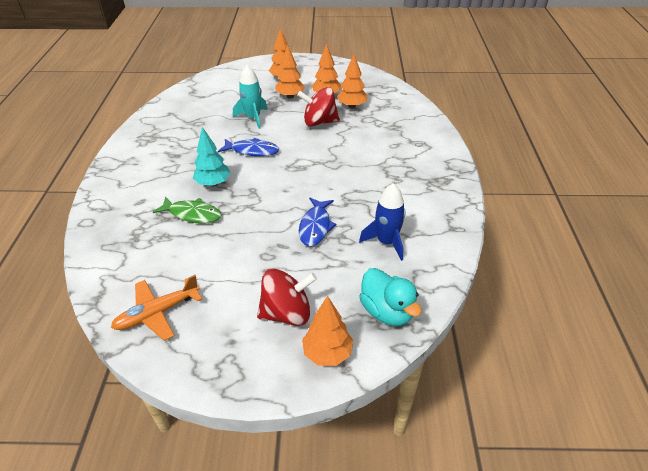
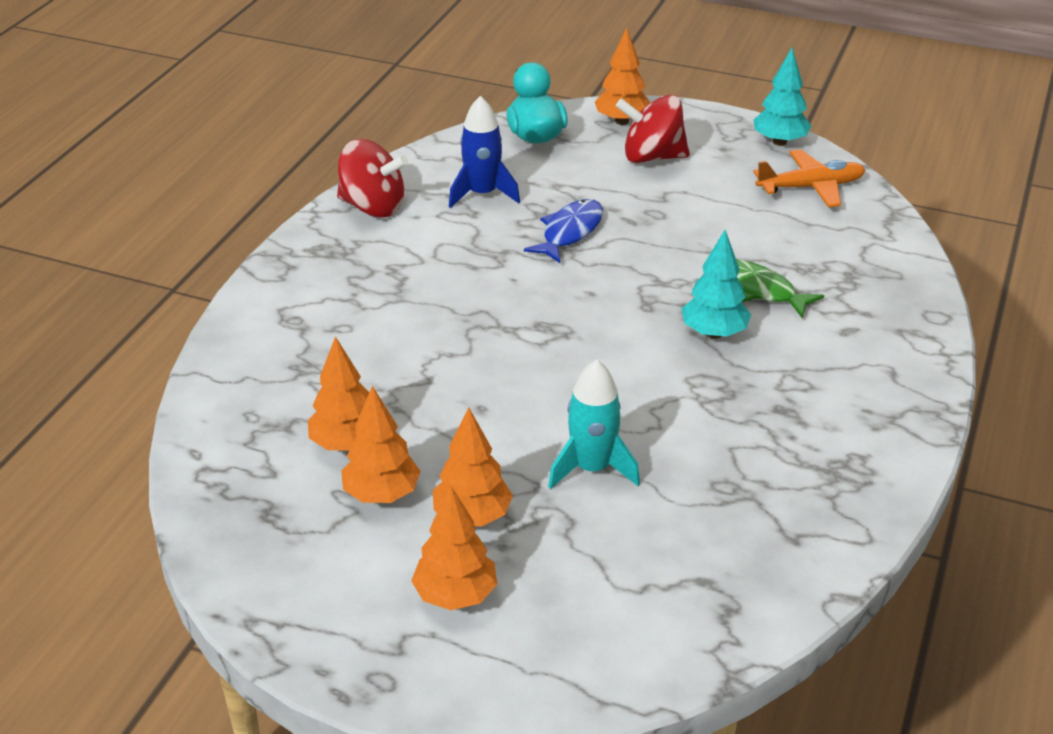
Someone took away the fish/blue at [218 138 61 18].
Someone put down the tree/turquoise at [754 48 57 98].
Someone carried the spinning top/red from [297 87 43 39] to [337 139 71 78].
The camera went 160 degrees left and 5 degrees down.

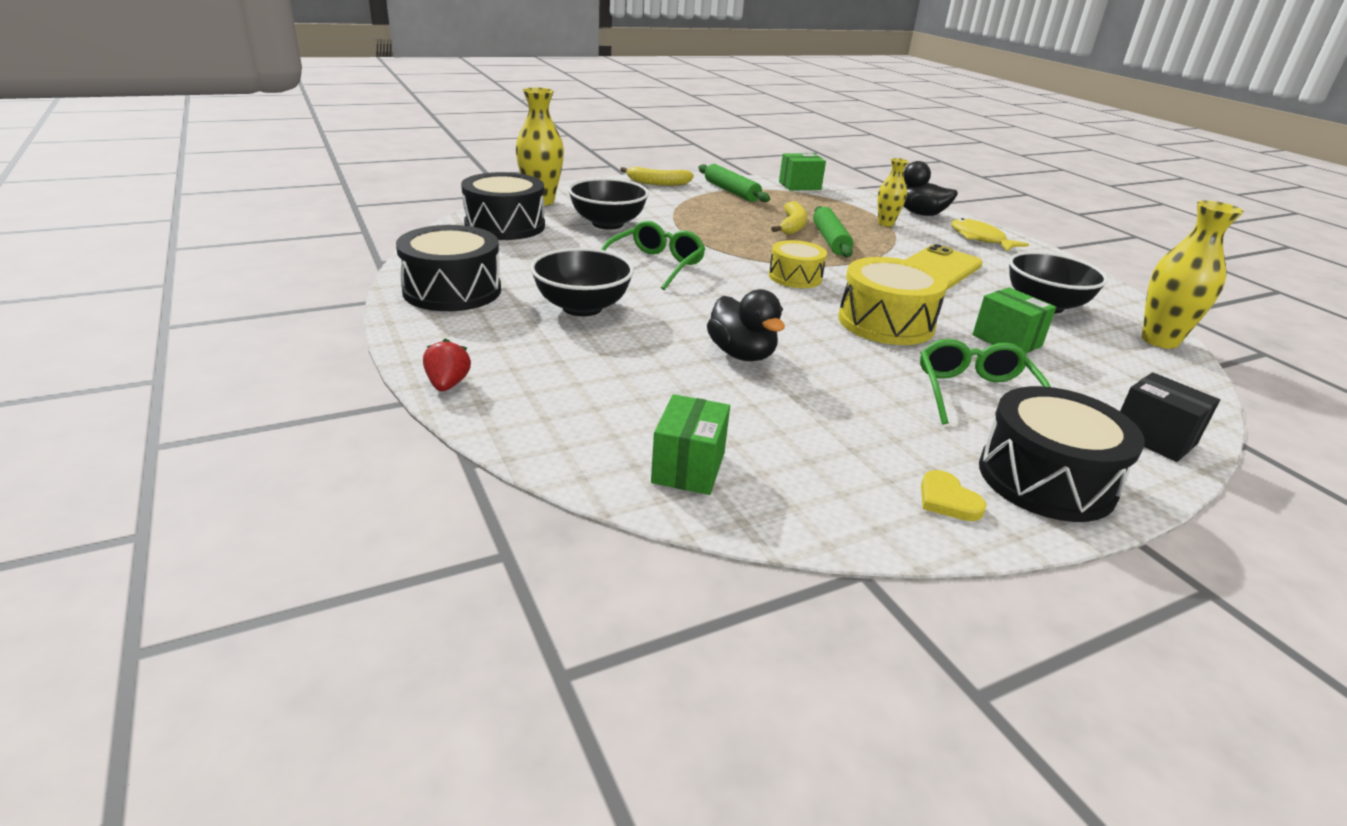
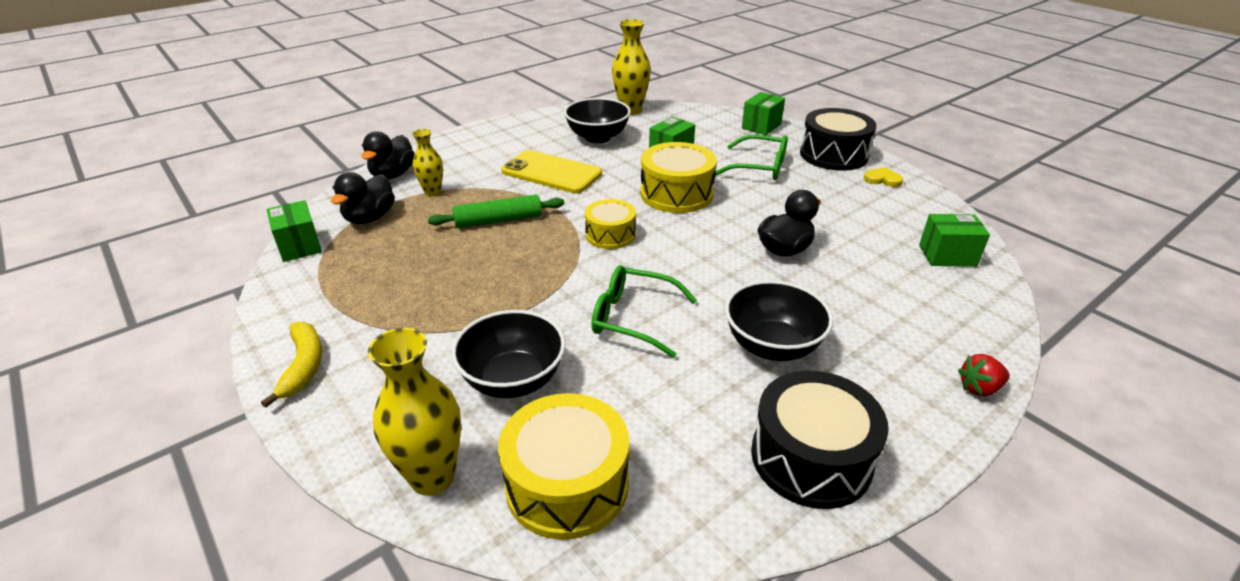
Someone took away the rolling pin/green at [698 164 72 38].
Someone took away the banana/yellow at [771 201 37 34].
Someone took away the fish/yellow at [951 218 78 34].
Someone put down the duck/black at [331 172 64 52].
Someone repainted the drum/black at [461 172 84 68], which became the drum/yellow at [498 393 131 147].
Someone repainted the box/black at [1120 372 100 90], which became the box/green at [742 92 43 43].
Someone rotated the glasses/green at [920 339 131 86] by 150 degrees counterclockwise.
Someone rotated the heart/yellow at [921 470 66 51] by 120 degrees counterclockwise.
The camera went 100 degrees left and 5 degrees up.

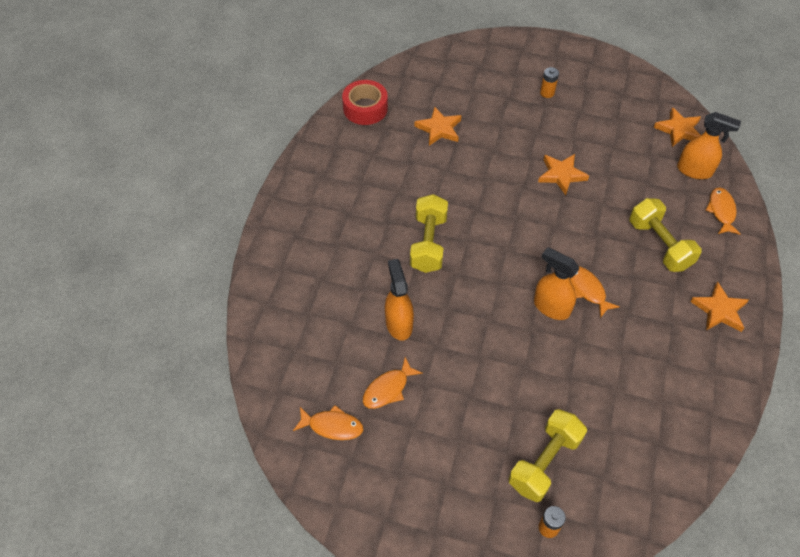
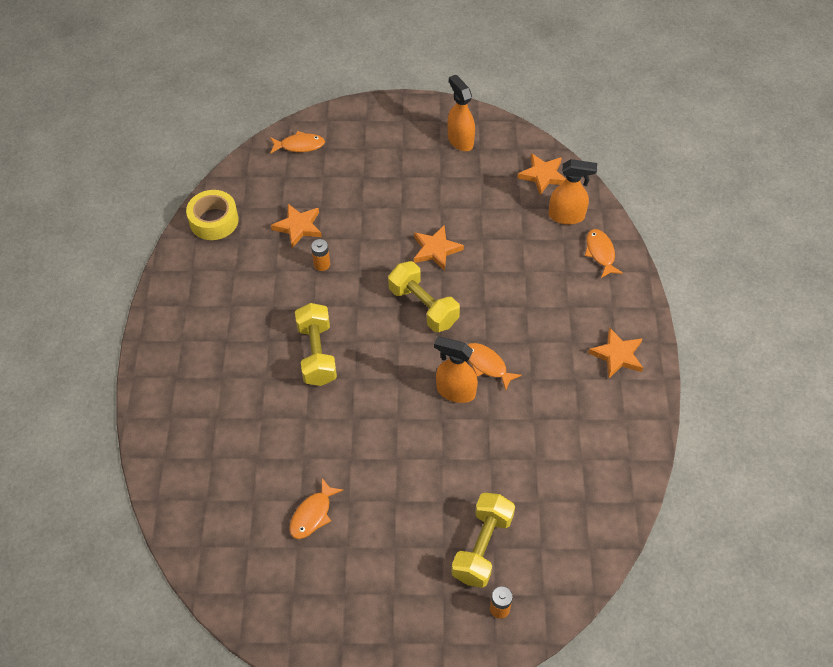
Someone carried the fish/orange from [293 405 70 35] to [270 131 55 23].
Someone carried the spray bottle/orange from [385 259 29 82] to [447 75 28 76].
Someone carried the battery/orange from [540 67 19 31] to [311 239 19 32].
Someone carried the dumbbell/yellow from [629 198 73 74] to [388 261 72 71].
Someone repainted the tape/red at [342 80 46 45], which became the tape/yellow at [186 190 53 50].
The camera went 15 degrees left and 0 degrees up.

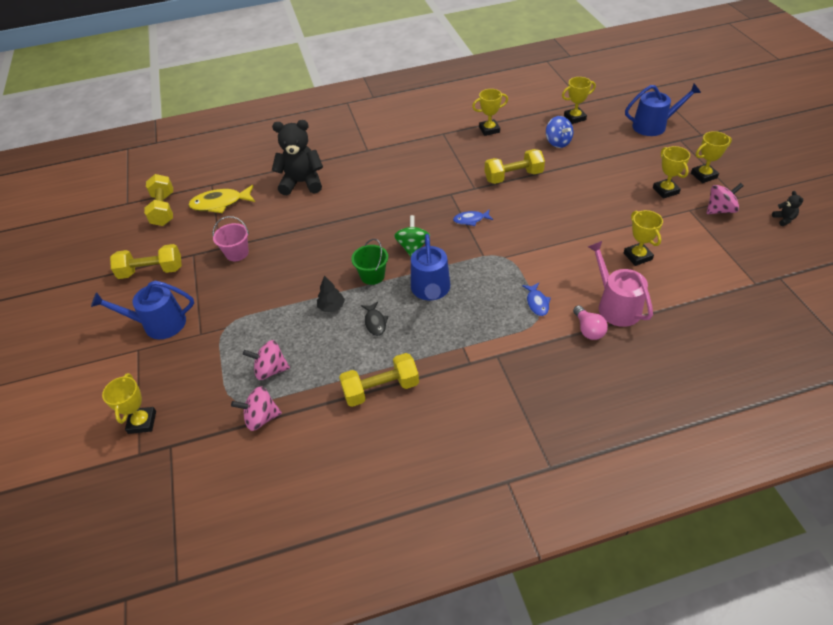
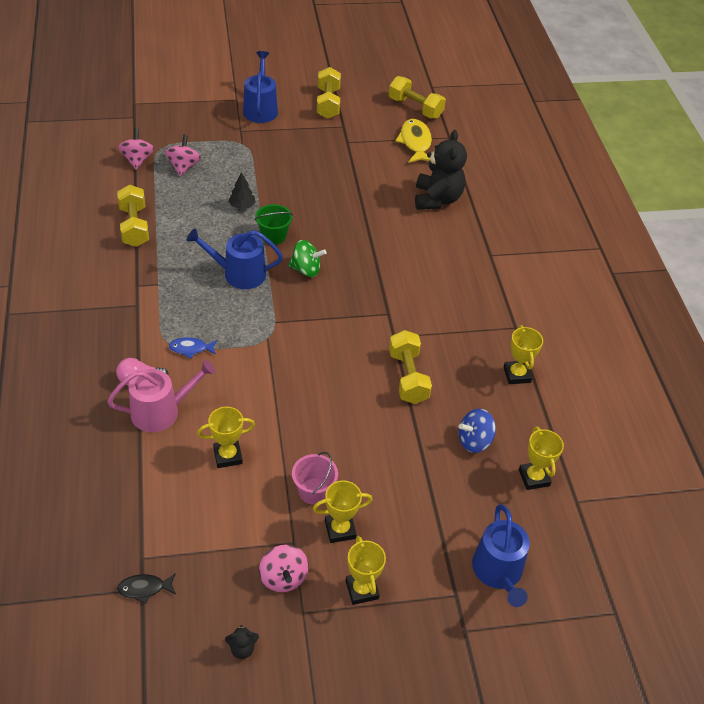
Someone took away the trophy/yellow at [102 373 54 61].
Someone took away the fish/blue at [453 210 40 16].
Someone carried the bucket/pink from [213 216 36 45] to [292 452 46 53].
Someone carried the fish/black from [361 301 28 35] to [117 573 59 31].
Someone rotated the dumbbell/yellow at [144 174 29 52] by 45 degrees clockwise.
The camera went 90 degrees right and 0 degrees up.

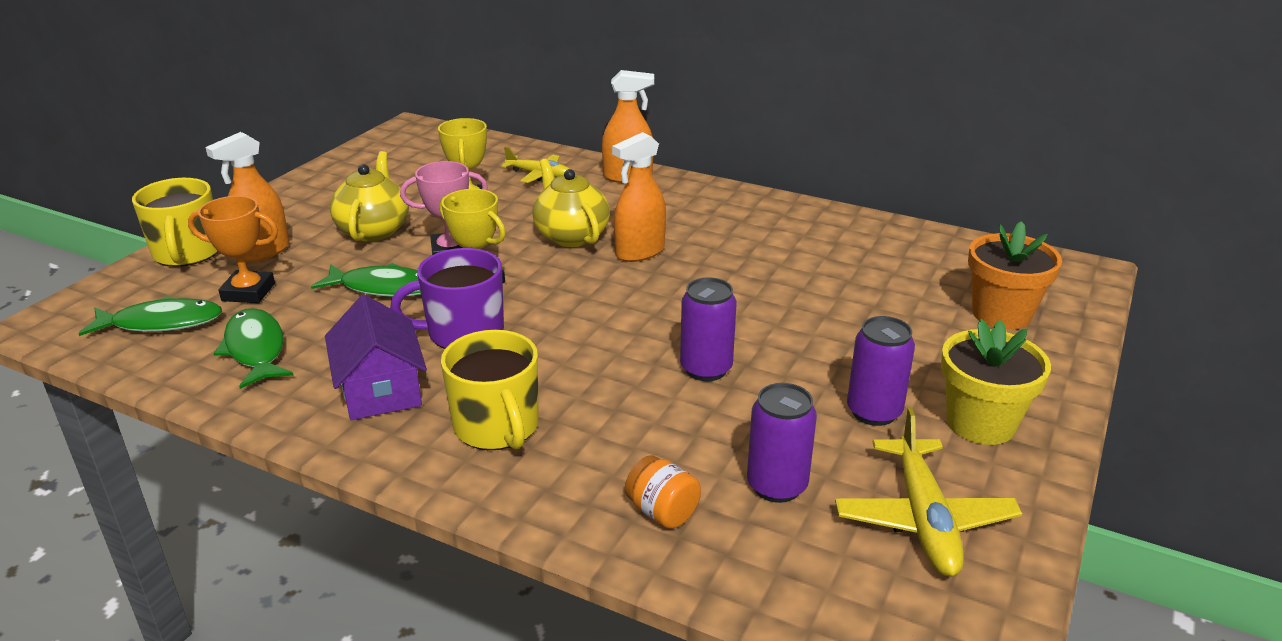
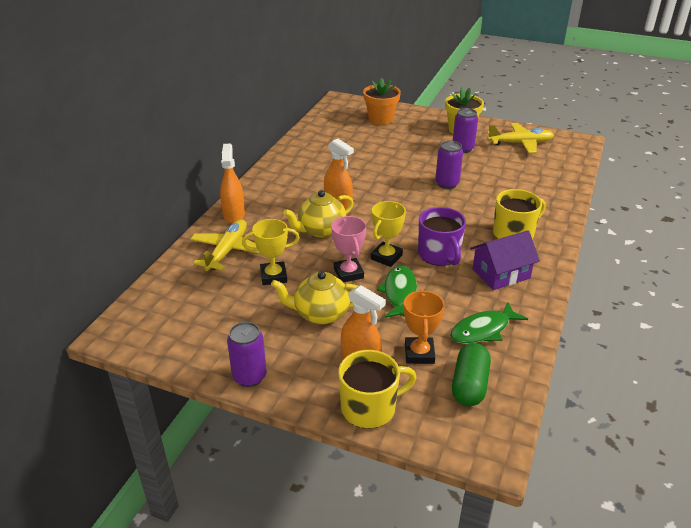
Someone took away the jar/orange at [625 455 76 74].
Someone carried the can/purple from [747 383 70 120] to [227 322 40 65].
Someone swapped the fish/green at [78 296 144 40] for the capsule/green at [452 343 39 63].
Someone scaled the plane/yellow at [501 147 69 36] by 1.56.
The camera went 95 degrees left and 5 degrees up.

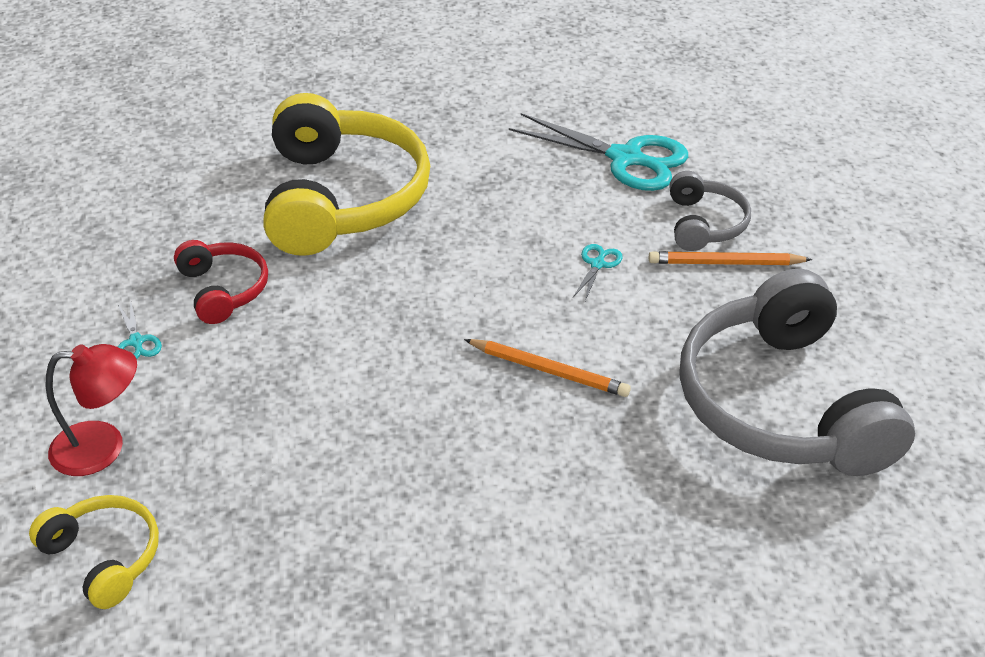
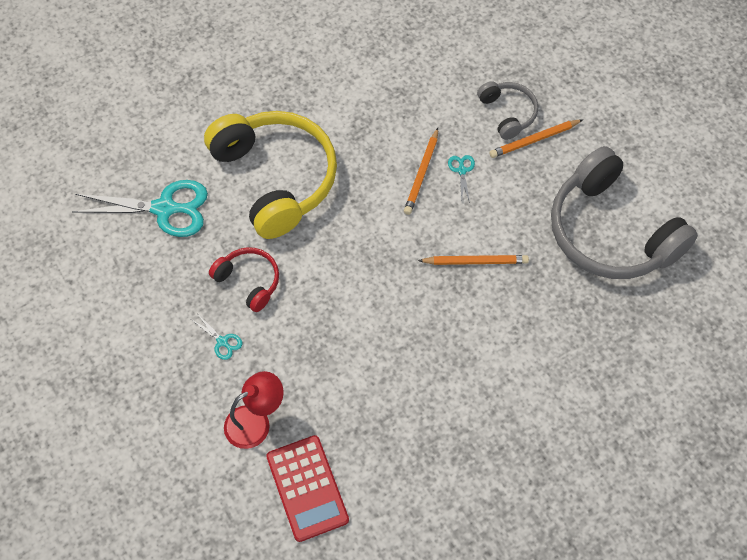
Someone put down the pencil/orange at [404 128 34 87].
Someone carried the scissors/turquoise from [509 113 179 78] to [72 180 136 57].
Someone swapped the headphones/yellow at [29 495 130 114] for the calculator/red at [266 435 83 107].
The camera went 25 degrees left and 20 degrees up.

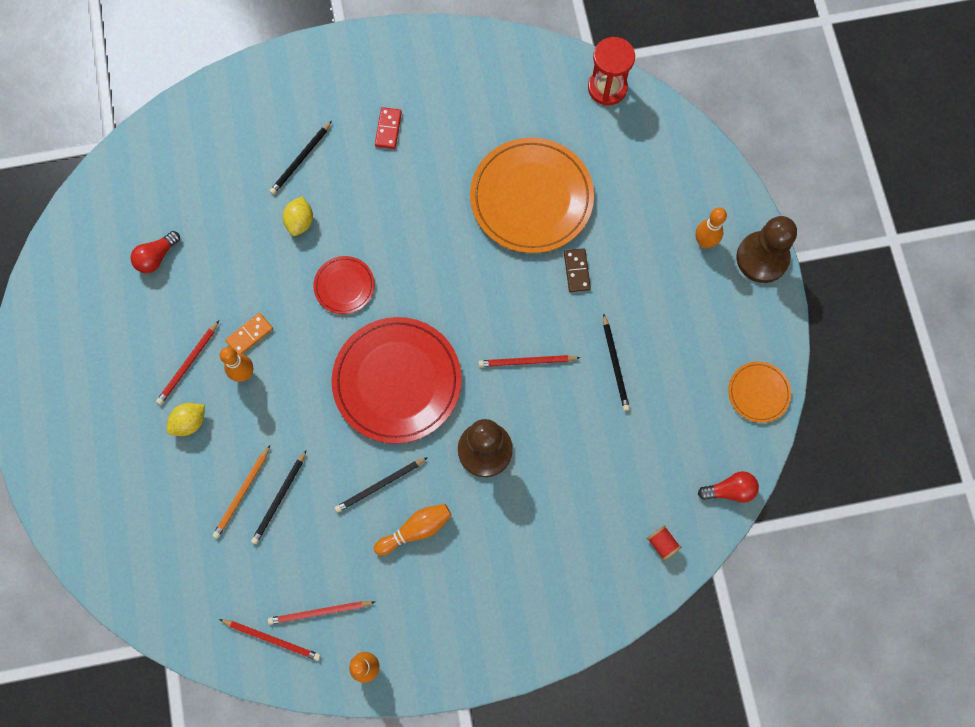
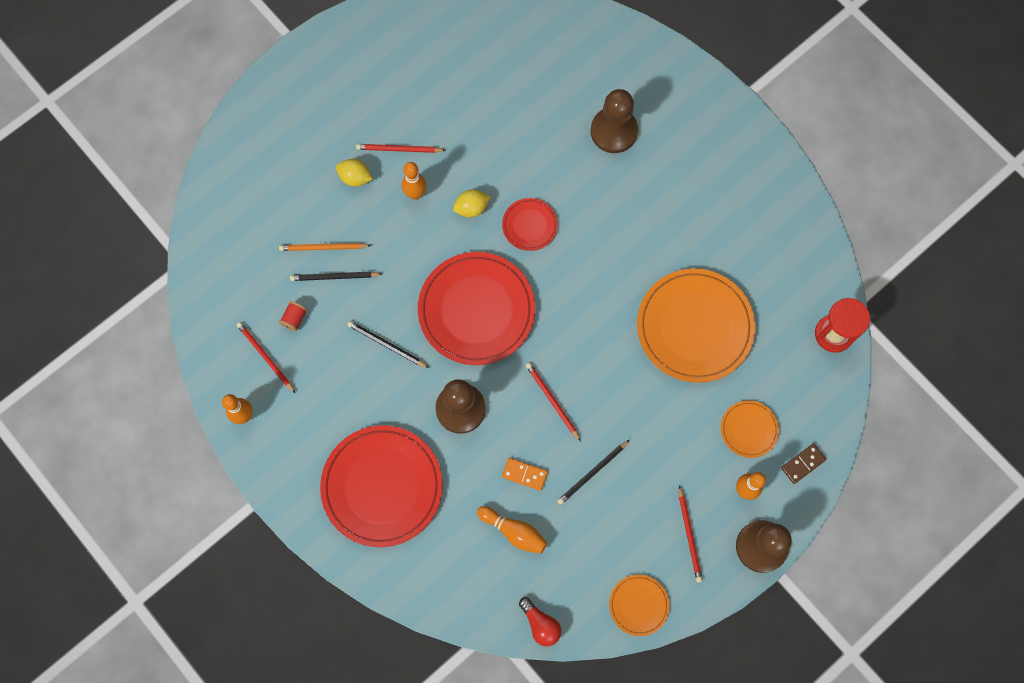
Someone took away the light bulb/red at [131 231 49 42].
Someone took away the domino/red at [375 107 27 42].
Someone put down the plate/red at [320 425 123 122].
Someone put down the plate/orange at [721 400 58 58].
Someone carried the pencil/red from [219 619 102 42] to [679 485 24 97].
Someone carried the domino/orange from [225 313 48 41] to [502 458 46 33].
Someone carried the lemon/yellow from [283 196 30 40] to [453 190 38 28].
Someone carried the bowling pin/orange from [374 504 78 52] to [477 506 70 48].
Someone carried the domino/brown from [564 248 27 44] to [781 443 45 41].
Someone carried the spool/red from [647 525 35 36] to [279 301 28 30].
Someone swapped the pencil/black at [270 121 62 74] for the pawn/brown at [591 89 47 64].
The camera went 60 degrees right and 0 degrees up.

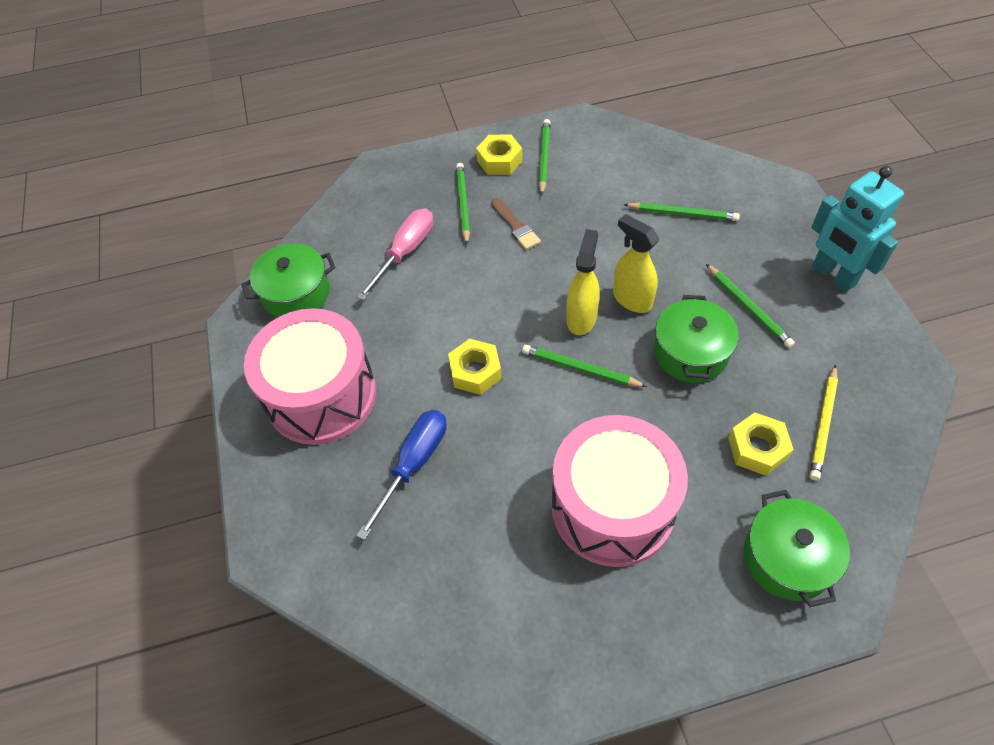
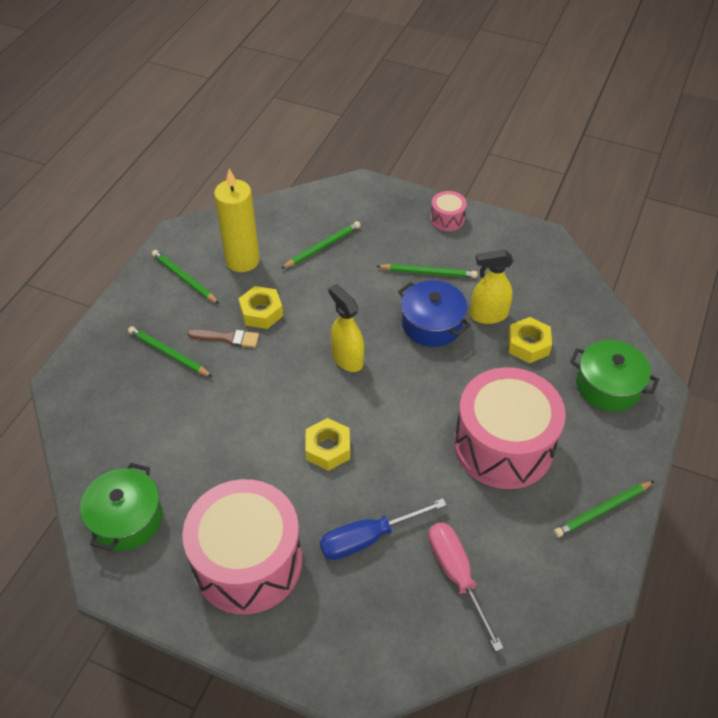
Someone took away the pencil/yellow at [810 365 28 116].
Someone put down the candle/yellow at [214 169 46 103].
Someone carried the screwdriver/pink from [357 209 76 92] to [428 523 76 129].
Someone carried the nut/yellow from [476 135 47 40] to [238 286 45 43].
Someone carried the pencil/green from [522 345 125 42] to [554 481 100 56].
Someone carried the spray bottle/yellow from [613 214 46 99] to [470 249 43 75].
Someone swapped the robot/turquoise at [811 166 93 126] for the drum/pink at [430 191 37 40].
Someone repainted the pot/green at [654 295 85 88], which became the pot/blue at [398 280 73 67].
Someone rotated the screwdriver/blue at [356 410 91 130] by 90 degrees counterclockwise.
The camera went 55 degrees left and 5 degrees down.

